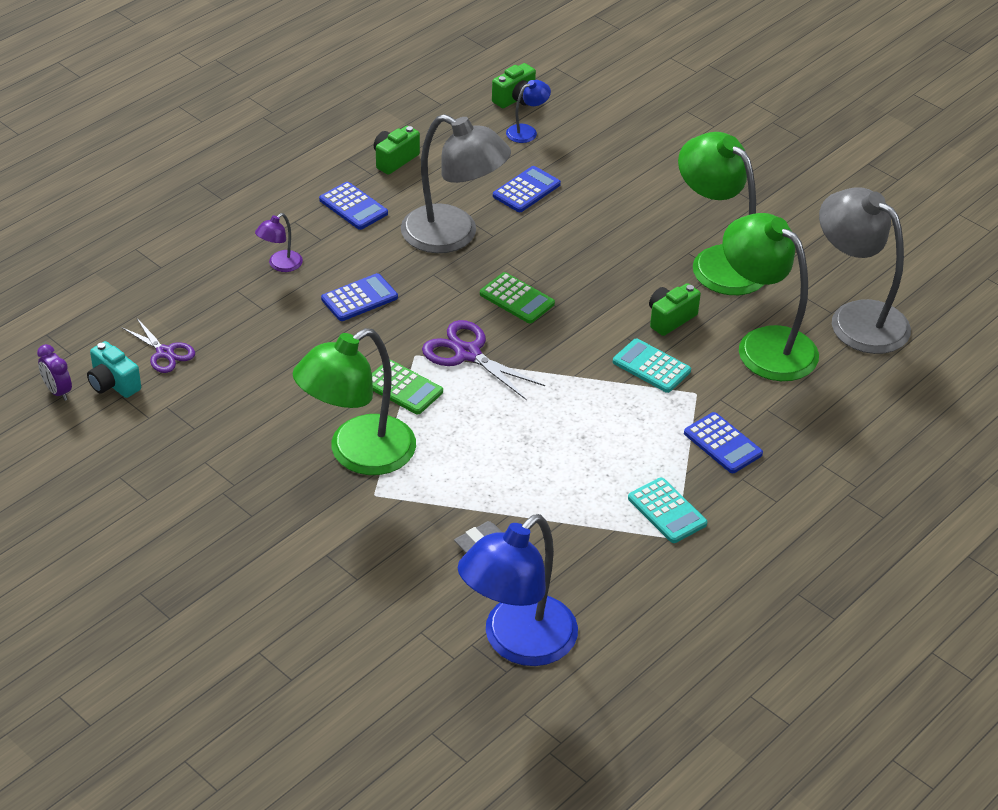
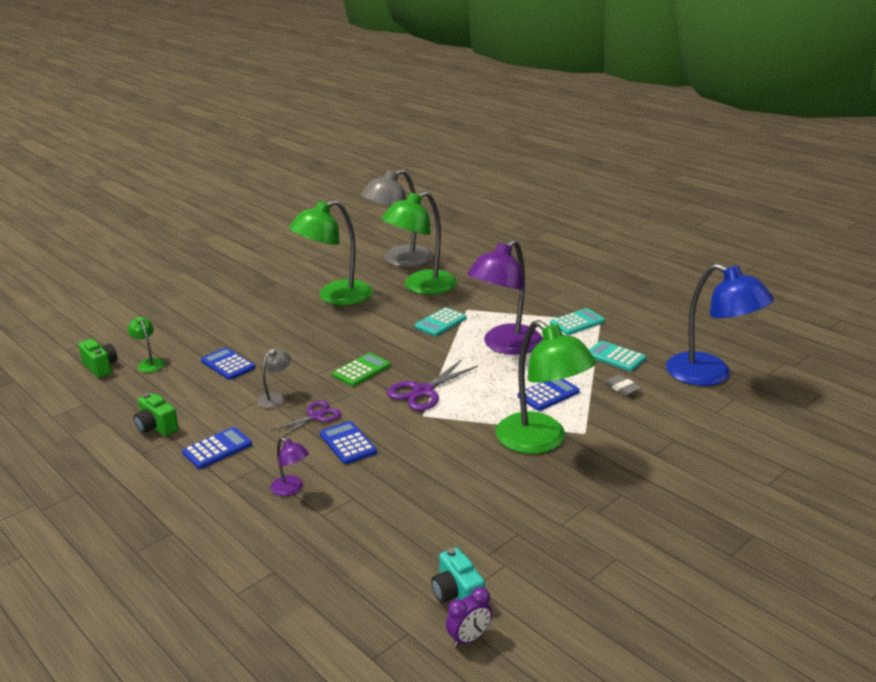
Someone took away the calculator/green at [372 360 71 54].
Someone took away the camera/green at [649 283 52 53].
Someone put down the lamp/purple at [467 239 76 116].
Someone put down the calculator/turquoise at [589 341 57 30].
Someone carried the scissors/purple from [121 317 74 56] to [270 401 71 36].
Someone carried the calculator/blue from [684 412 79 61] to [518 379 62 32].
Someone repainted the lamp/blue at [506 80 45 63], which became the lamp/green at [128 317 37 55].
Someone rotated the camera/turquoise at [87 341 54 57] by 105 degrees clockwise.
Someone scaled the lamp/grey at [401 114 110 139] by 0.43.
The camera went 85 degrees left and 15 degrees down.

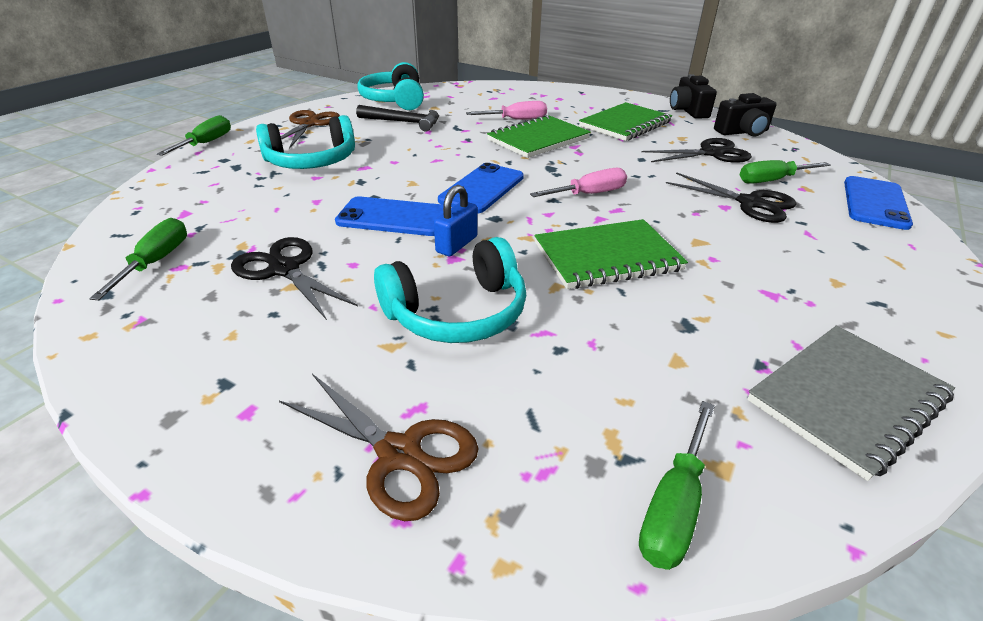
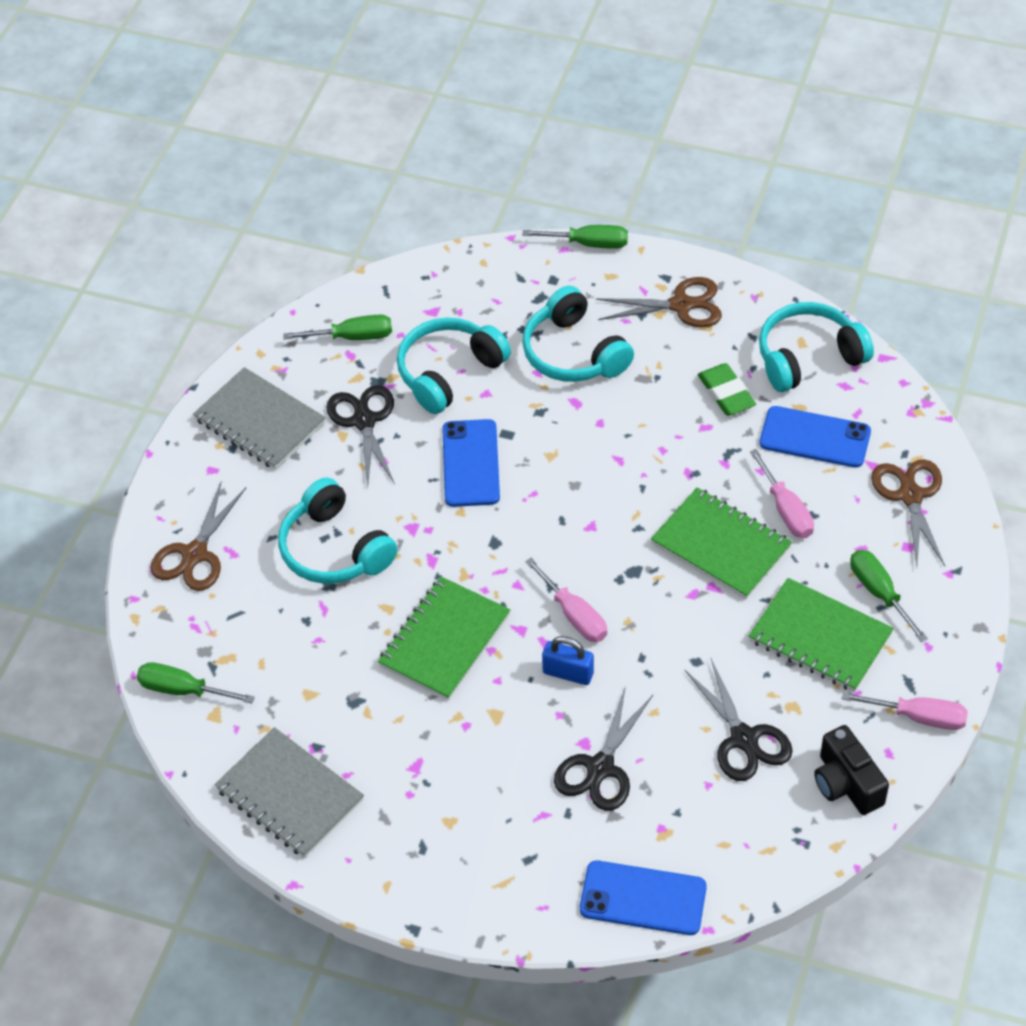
Someone put down the notebook/grey at [193 367 133 103].
Someone put down the headphones/turquoise at [397 318 114 96].
Someone put down the scissors/brown at [871 459 74 107].
Someone carried the padlock/blue from [434 185 43 71] to [542 636 52 49].
Someone carried the phone/blue from [438 163 86 50] to [759 406 112 62].
Someone carried the screwdriver/green from [740 160 91 24] to [850 550 78 92].
Someone swapped the hammer/black at [356 105 83 27] for the eraser/green at [698 363 58 53].
Someone swapped the camera/black at [670 74 47 45] for the screwdriver/pink at [842 692 126 38].
Someone rotated the scissors/black at [231 237 127 83] by 45 degrees counterclockwise.
Someone rotated the notebook/green at [535 219 153 70] by 60 degrees clockwise.
The camera went 80 degrees right and 15 degrees up.

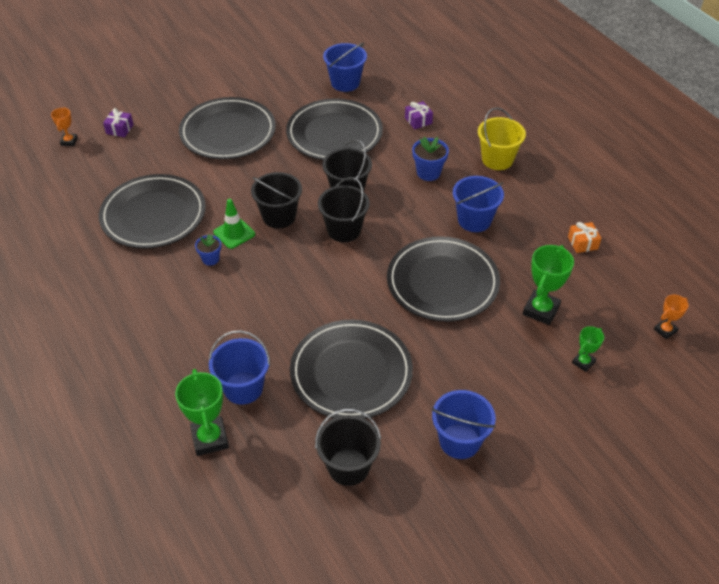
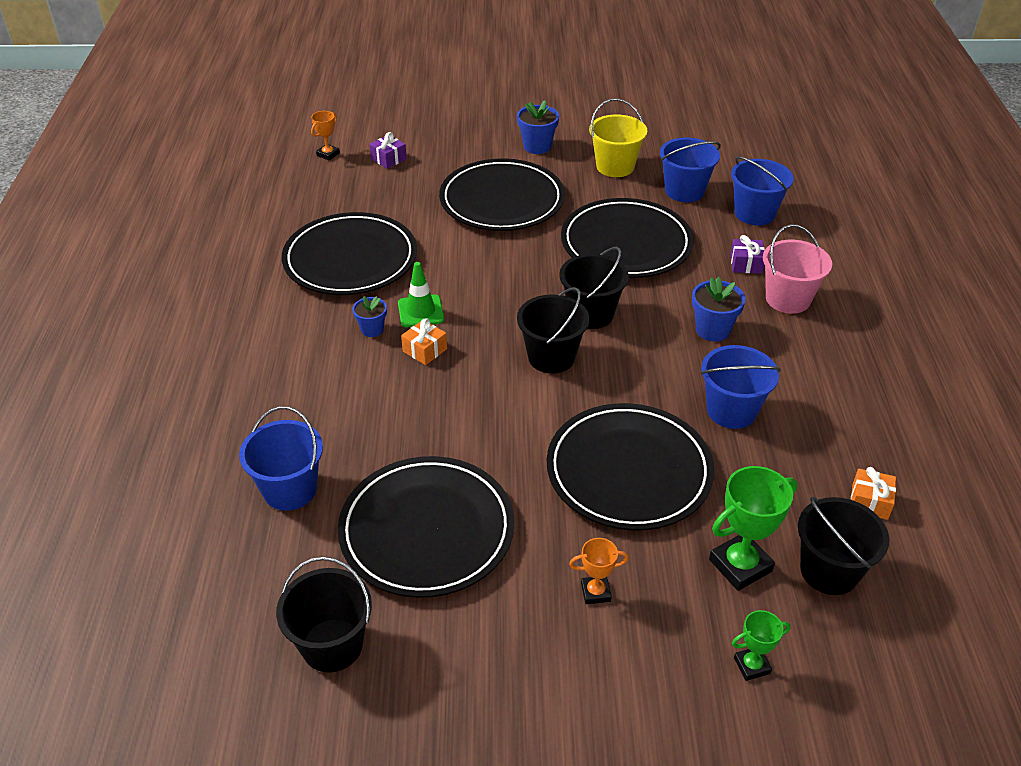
Someone took away the trophy/green at [175 369 54 87].
Someone put down the gift/orange at [401 318 46 47].
Someone put down the flower pot/blue at [517 100 42 54].
Someone put down the bucket/pink at [763 224 69 90].
Someone carried the bucket/black from [251 172 51 57] to [798 497 91 98].
Someone carried the bucket/blue from [432 390 64 69] to [731 157 63 68].
Someone carried the bucket/yellow from [478 107 48 63] to [589 98 58 79].
Someone carried the trophy/orange from [654 295 35 44] to [569 538 60 66].
The camera went 30 degrees right and 5 degrees down.

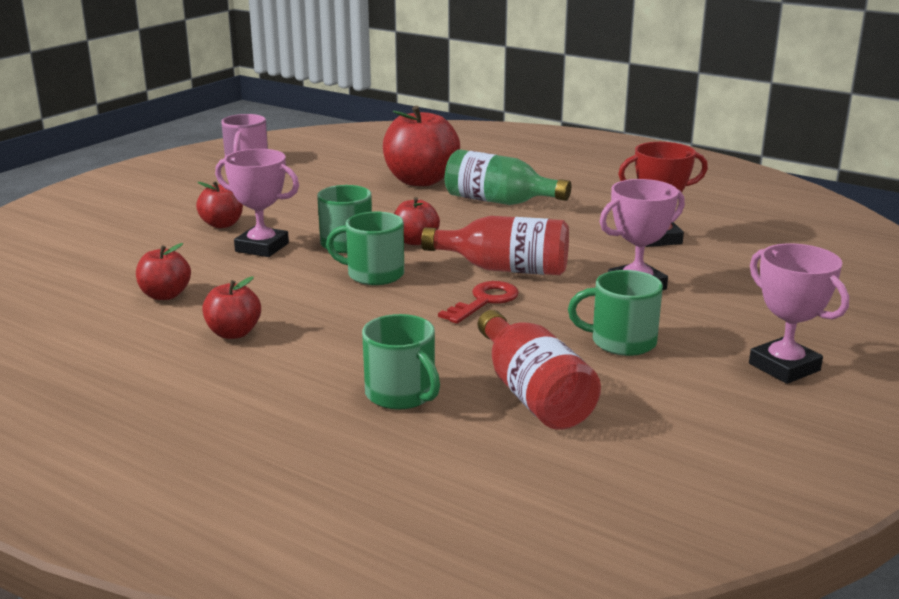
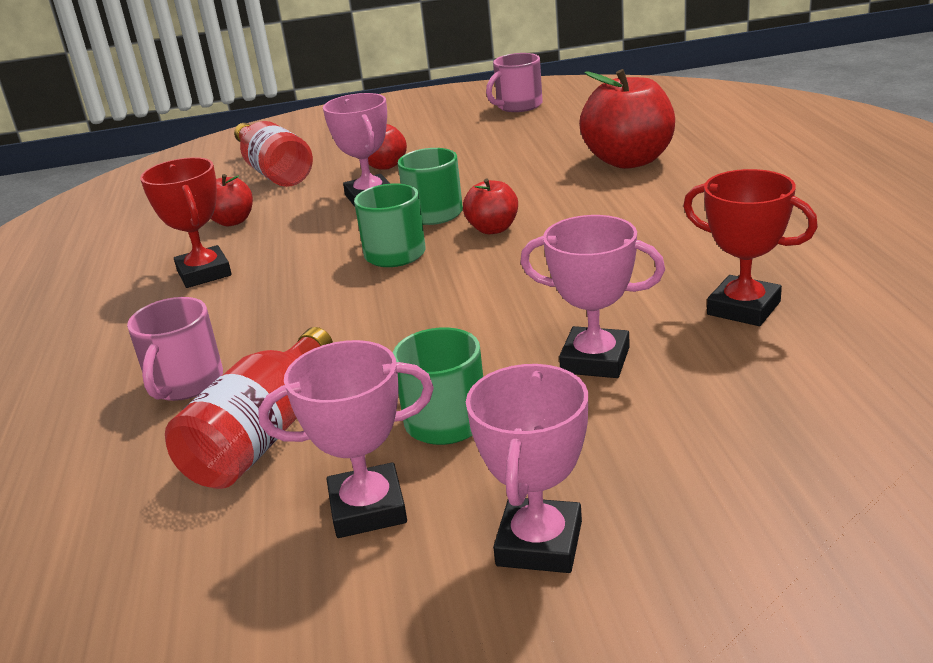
Someone took away the key/red at [438 281 81 43].
Someone took away the bottle/green at [445 149 126 56].
Someone put down the trophy/pink at [258 340 176 198].
Someone carried the bottle/red from [421 216 148 59] to [234 121 79 66].
Someone swapped the apple/red at [202 276 59 63] for the trophy/red at [140 157 92 131].
Someone repainted the mug/green at [362 314 78 96], which became the mug/pink at [127 297 96 104].
The camera went 50 degrees right and 5 degrees up.

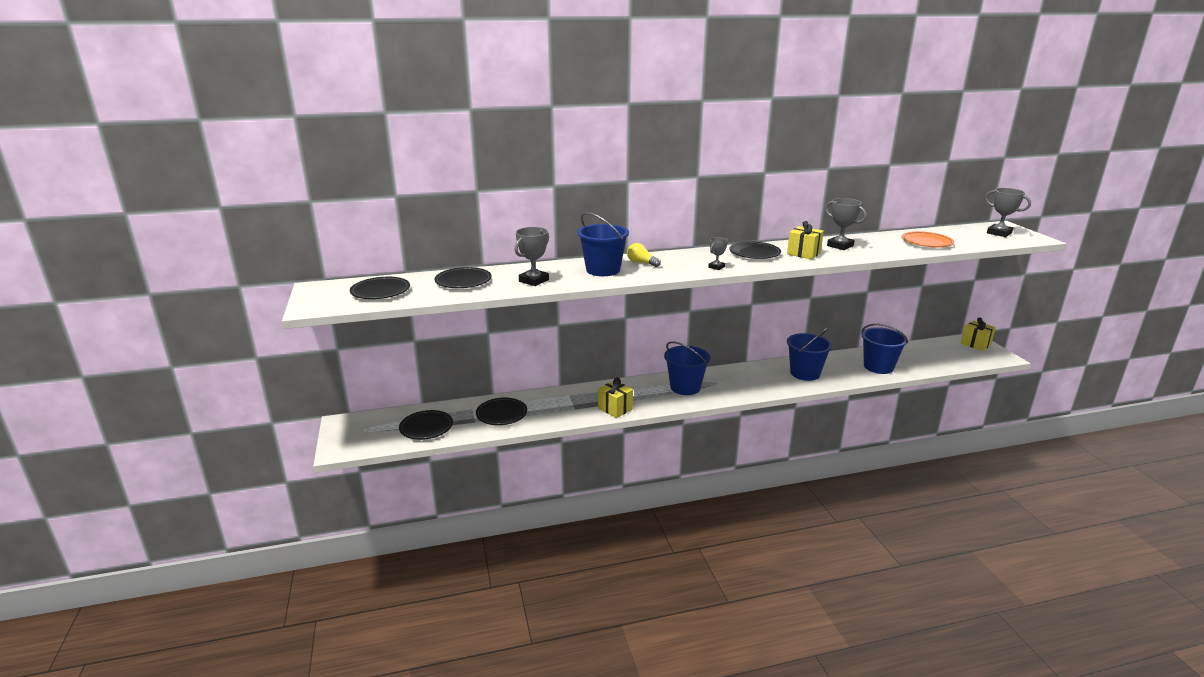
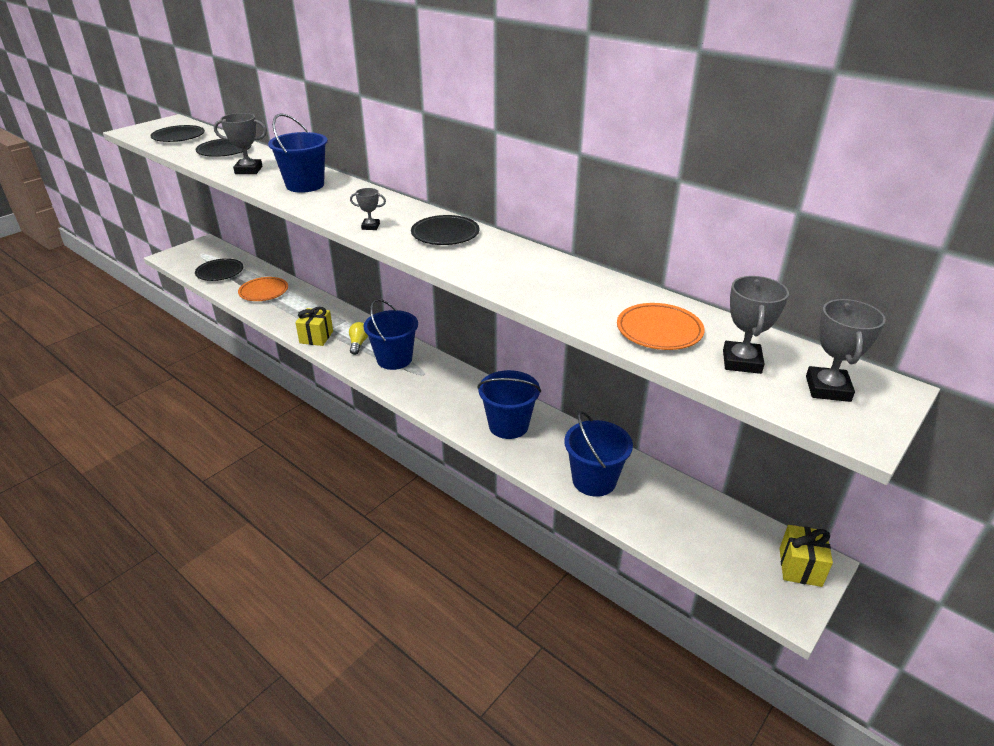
Someone took away the gift/yellow at [787 221 37 38].
Someone carried the light bulb/yellow from [627 243 34 24] to [349 322 19 33].
Someone carried the trophy/grey from [825 198 42 52] to [723 276 66 98].
Someone repainted the plate/black at [476 398 51 27], which became the plate/orange at [238 277 50 24].
The camera went 55 degrees right and 10 degrees up.

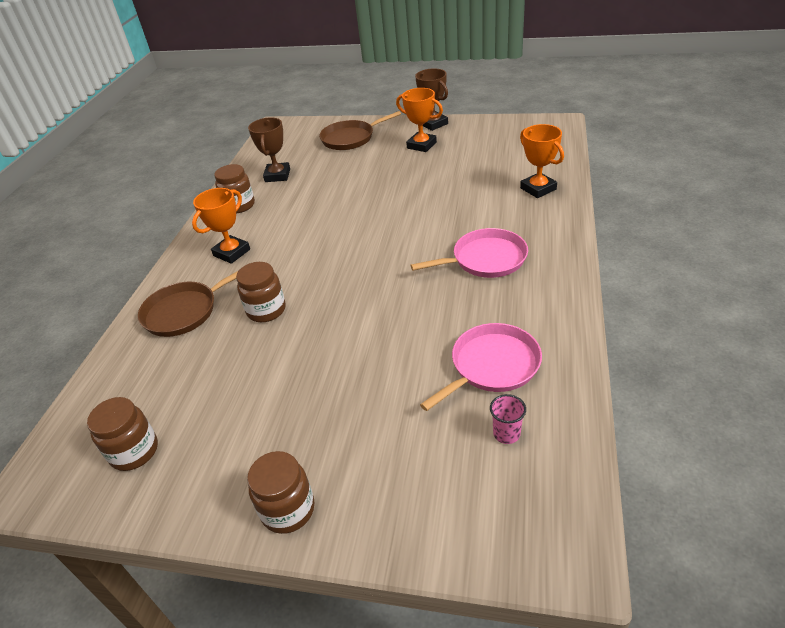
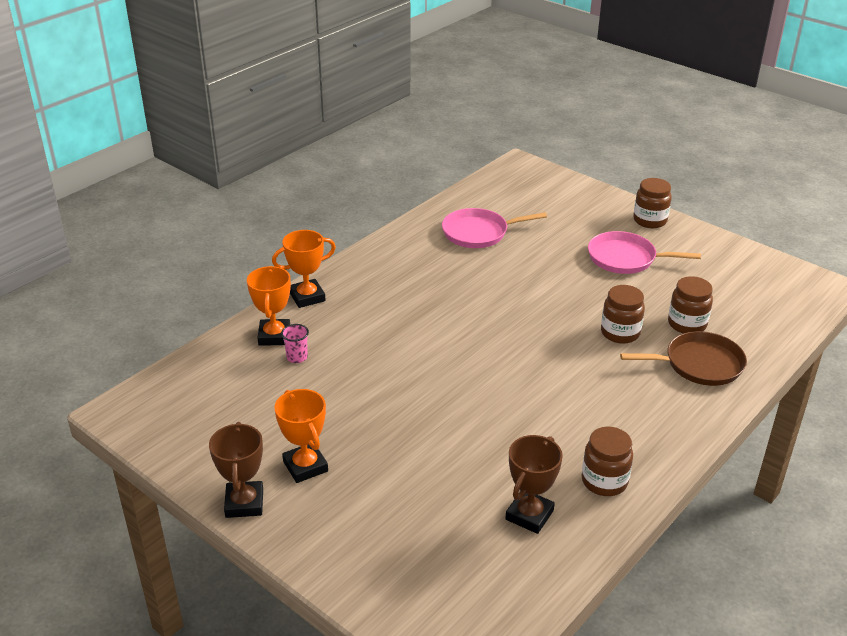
Someone took away the pan/brown at [319 111 82 39].
Someone carried the jar/brown from [87 397 71 74] to [668 276 45 57].
Someone carried the trophy/orange from [192 188 58 76] to [272 230 64 78].
Someone carried the pan/pink from [410 228 118 50] to [588 231 113 43].
Someone carried the cup/pink from [490 394 36 50] to [281 324 28 39].
The camera went 155 degrees left and 5 degrees down.

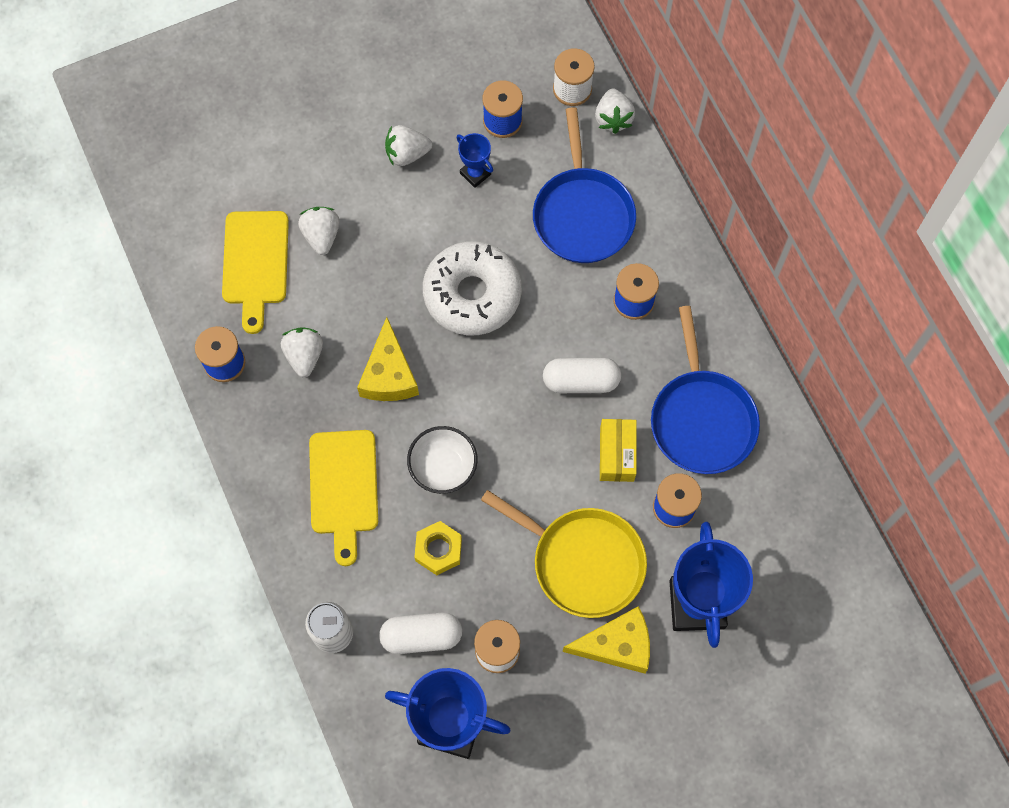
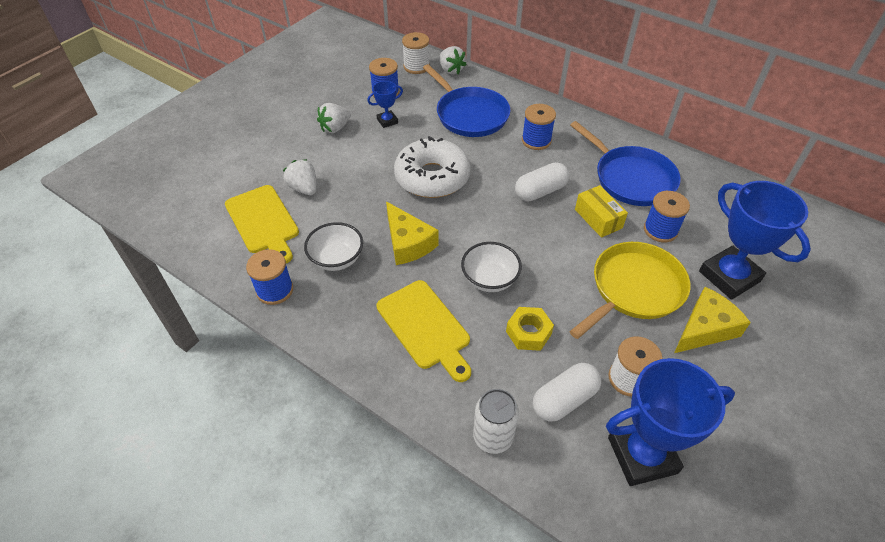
Someone swapped the strawberry/white at [281 327 42 51] for the bowl/white at [304 222 59 49].
Someone rotated the trophy/blue at [457 133 36 55] by 45 degrees counterclockwise.
Someone rotated the pan/yellow at [481 490 166 128] by 45 degrees counterclockwise.
The camera went 30 degrees left and 20 degrees down.

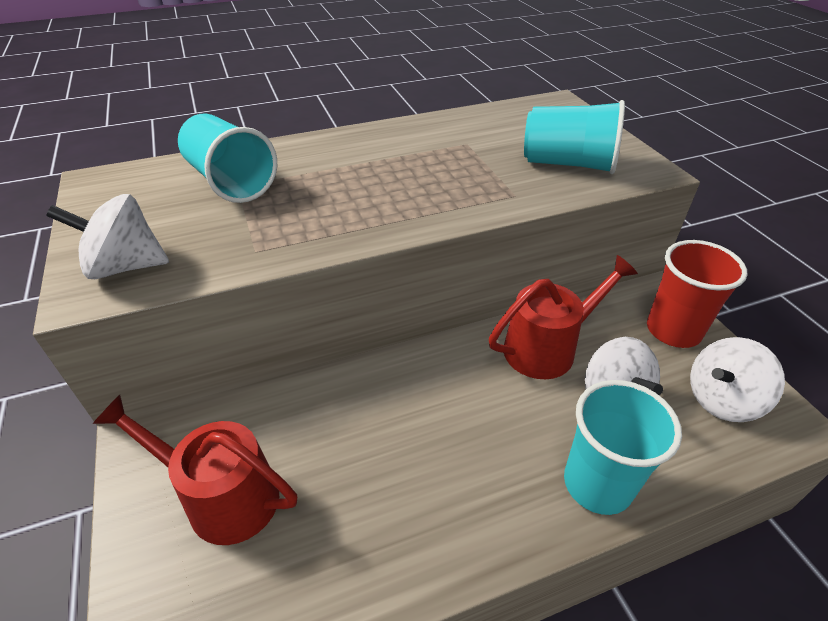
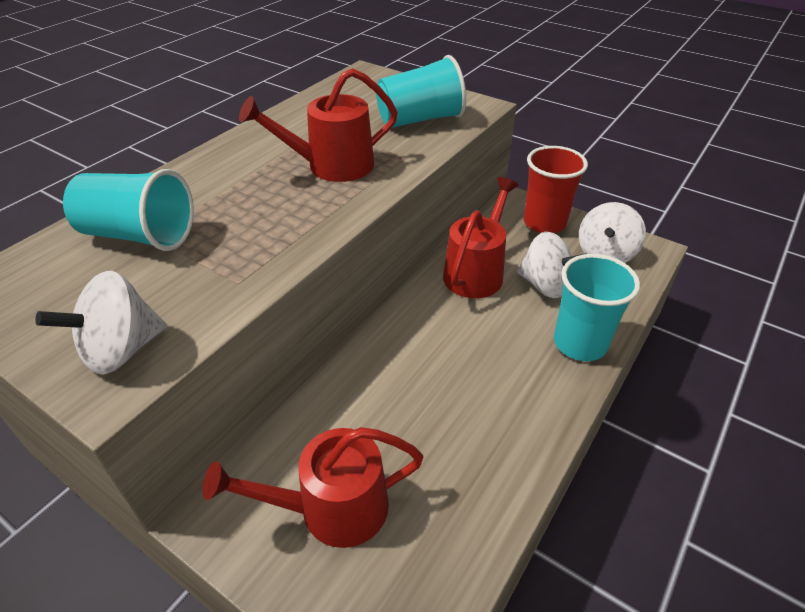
Someone put down the watering can/red at [239 68 159 114].
The camera went 35 degrees left and 0 degrees up.

